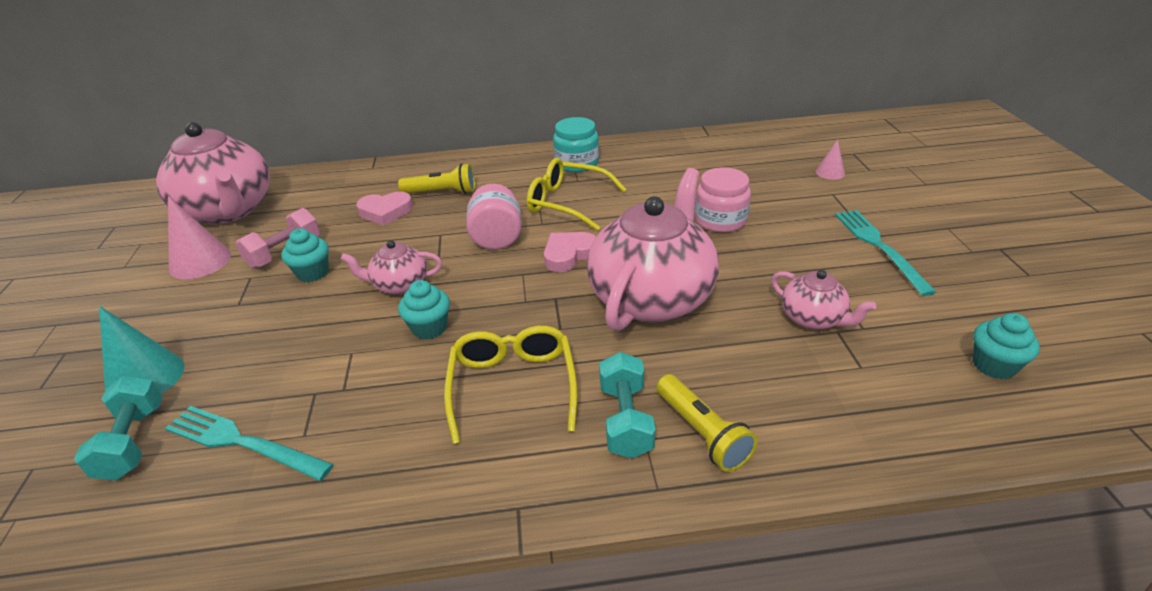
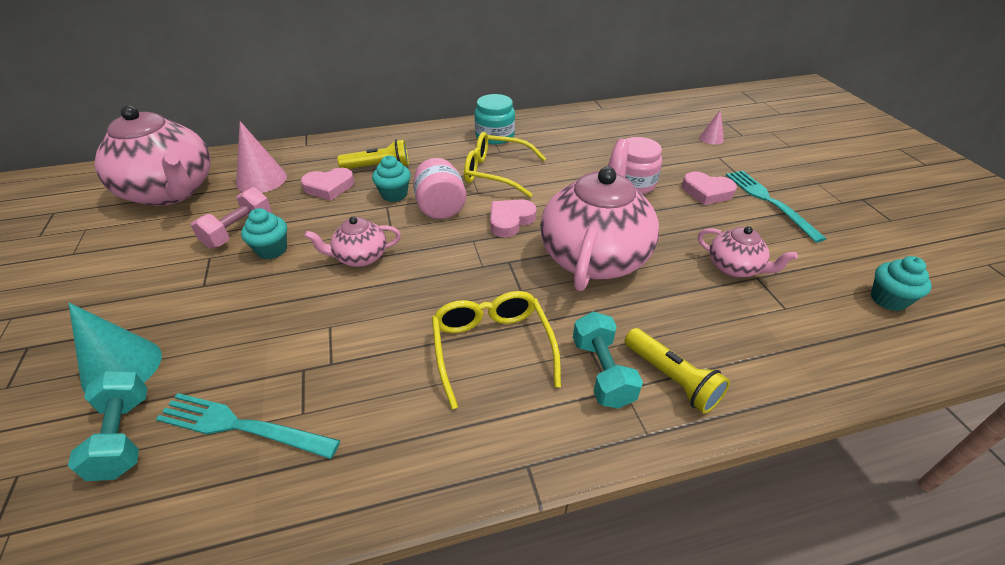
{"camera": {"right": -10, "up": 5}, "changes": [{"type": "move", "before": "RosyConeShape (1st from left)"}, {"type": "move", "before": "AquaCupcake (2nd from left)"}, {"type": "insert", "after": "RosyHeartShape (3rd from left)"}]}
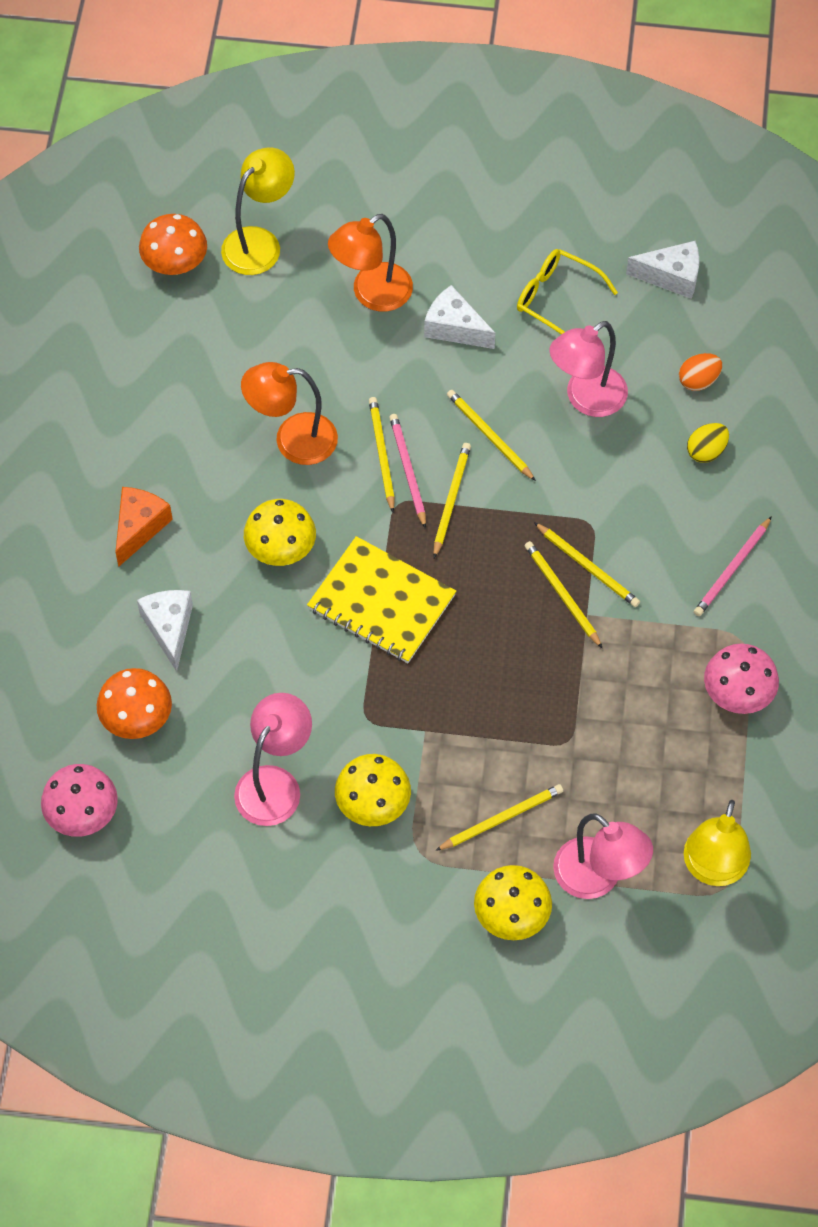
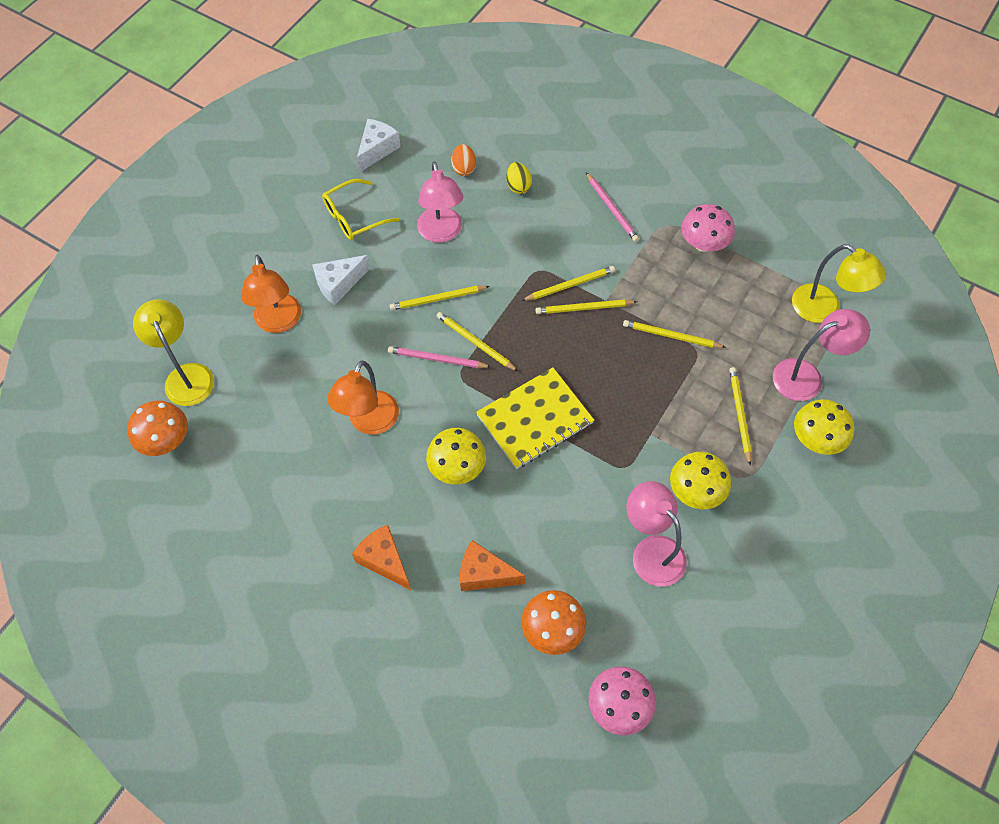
{"camera": {"right": -65, "up": 0}, "changes": [{"type": "recolor", "before": "PureWhiteCheese (1st from left)", "after": "BrightOrangeCheese (2nd from left)"}, {"type": "move", "before": "BrightYellowPencil (1st from left in the first image)", "after": "BrightYellowPencil (5th from left)"}]}
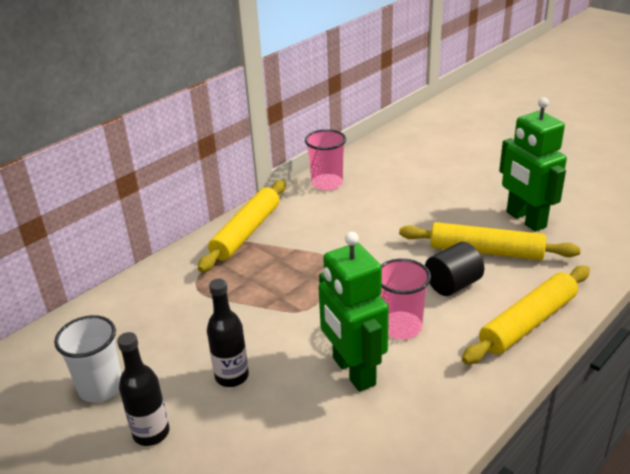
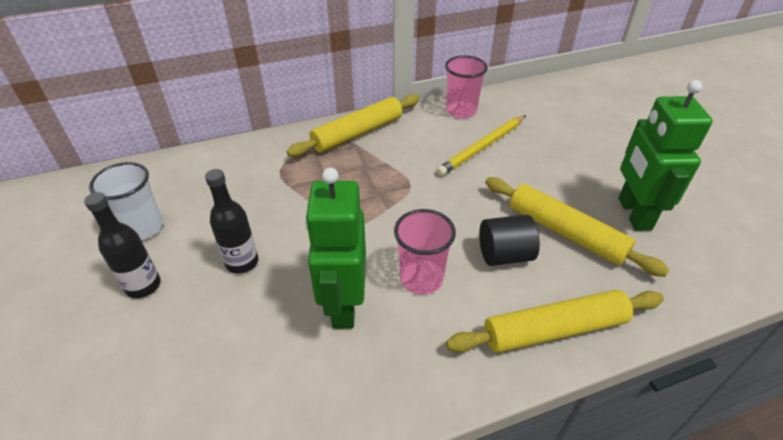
{"camera": {"right": 25, "up": 10}, "changes": [{"type": "insert", "after": "BrightYellowPencil"}]}
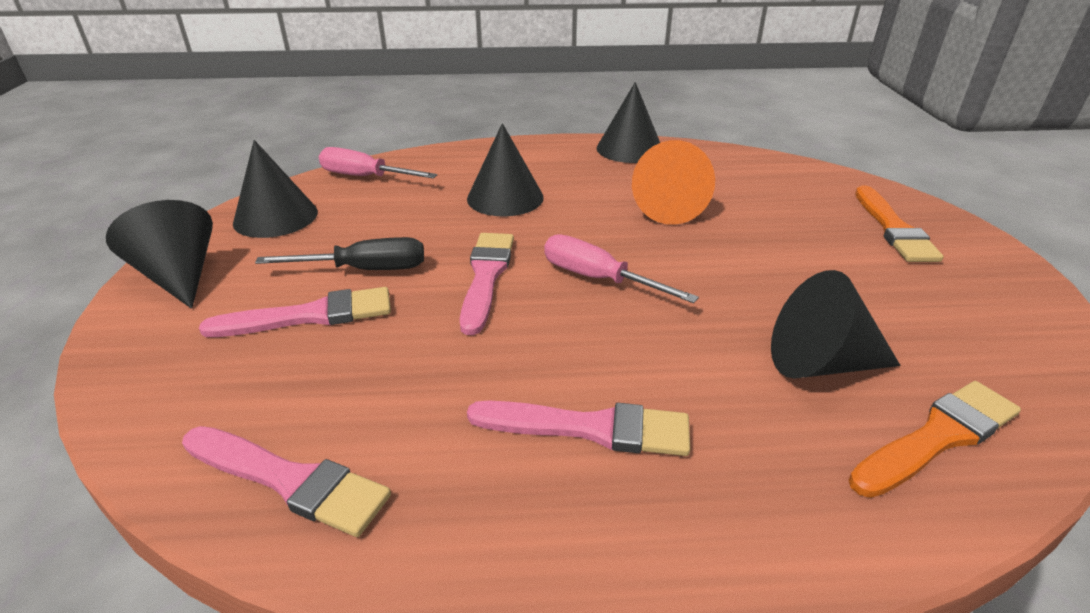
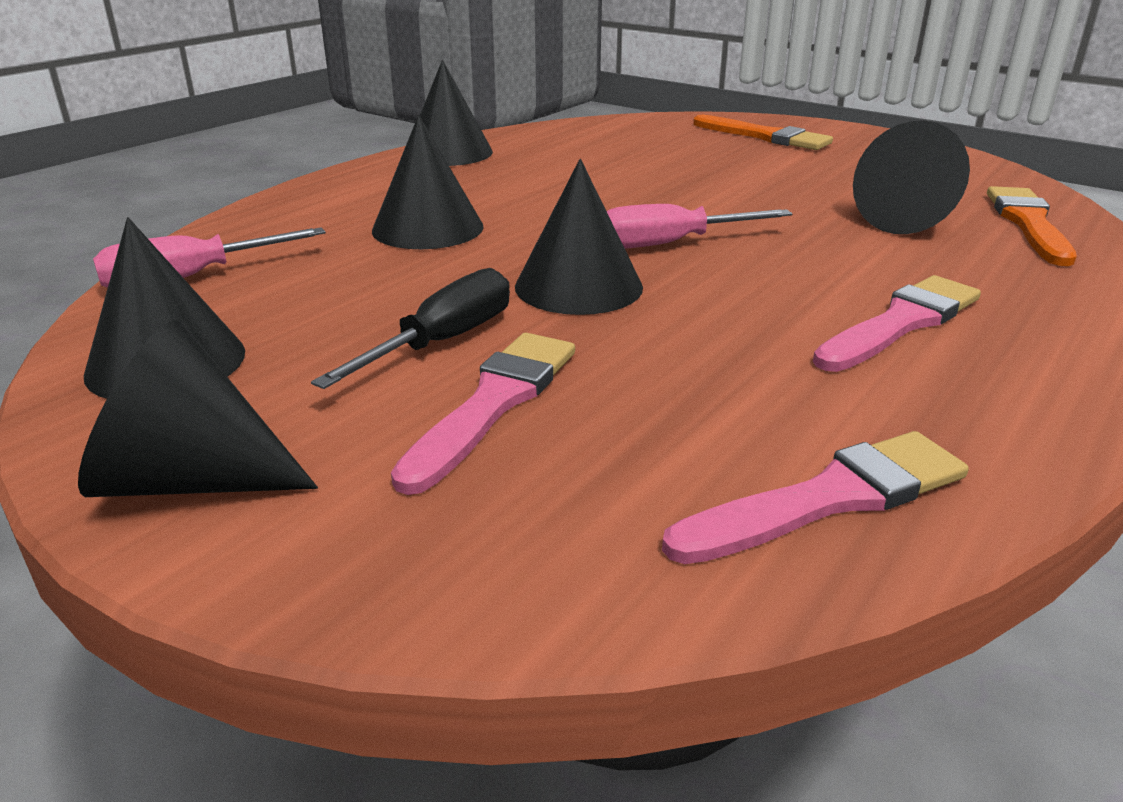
{"camera": {"right": -50, "up": -5}, "changes": [{"type": "replace", "before": "RosyPaintBrush (3rd from left)", "after": "JetBlackConeShape (5th from left)"}, {"type": "delete", "before": "BrightOrangeConeShape"}]}
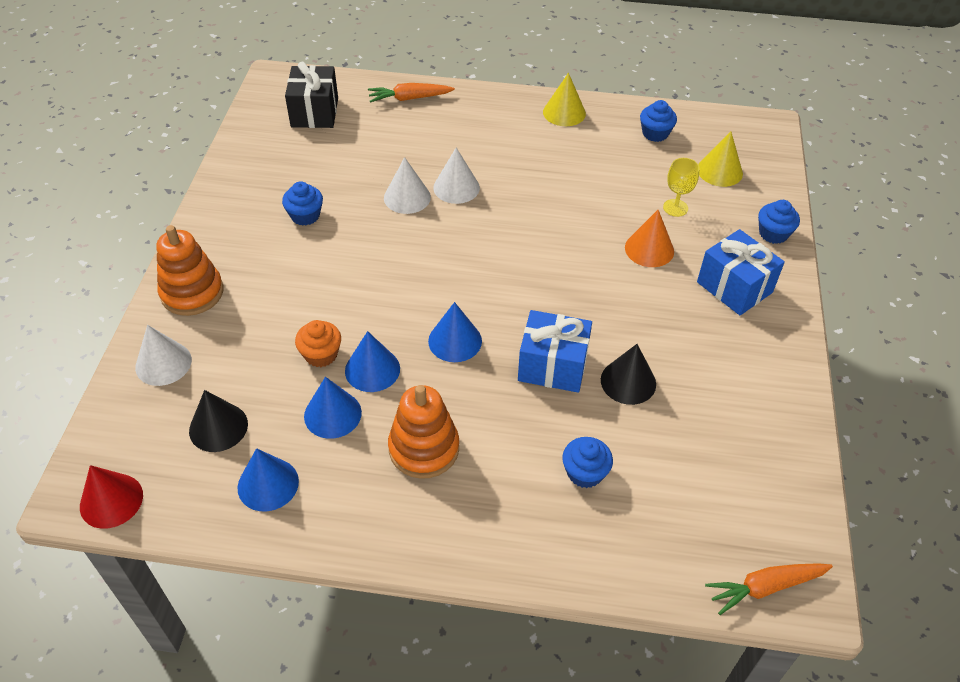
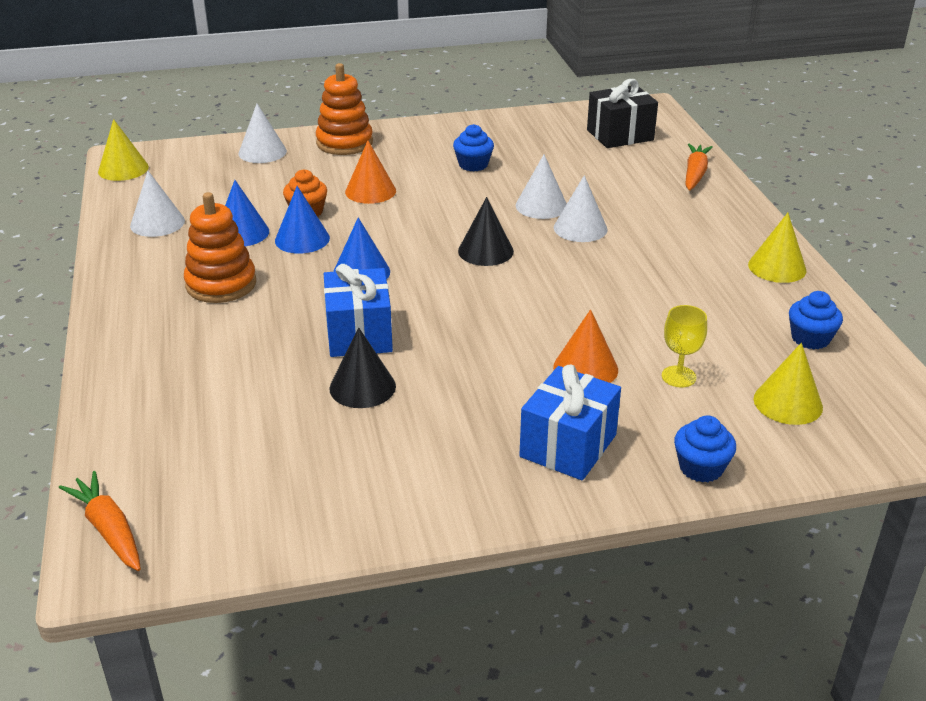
{"camera": {"right": 70, "up": -15}, "changes": [{"type": "recolor", "before": "CrimsonConeShape", "after": "BrightYellowConeShape (1st from left)"}, {"type": "recolor", "before": "CobaltConeShape (1st from left)", "after": "PureWhiteConeShape (1st from left)"}, {"type": "insert", "after": "BrightOrangeConeShape (1st from left)"}, {"type": "move", "before": "JetBlackConeShape (1st from left in the first image)", "after": "JetBlackConeShape (2nd from left)"}, {"type": "rotate", "before": "BrightOrangeToyCarrot (1st from left in the first image)", "turn": 45}, {"type": "delete", "before": "CobaltCupcake (2nd from left)"}]}
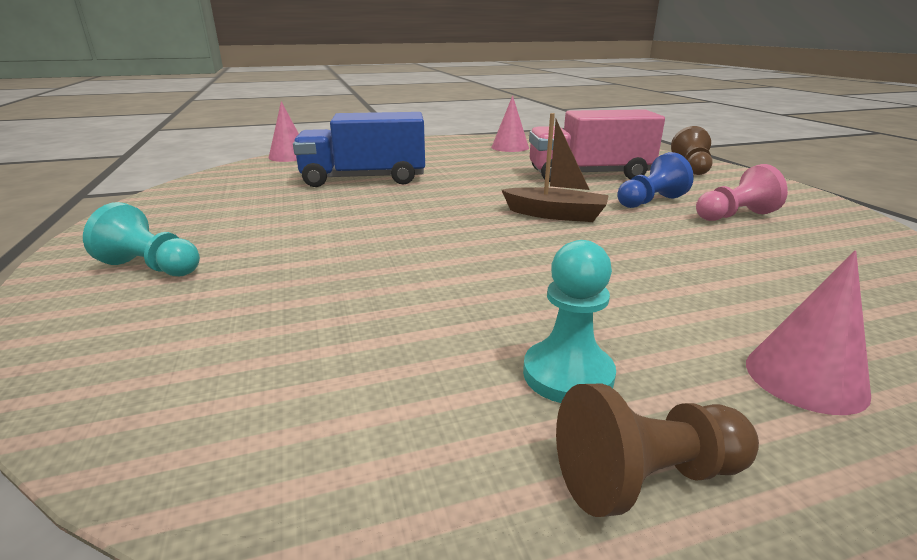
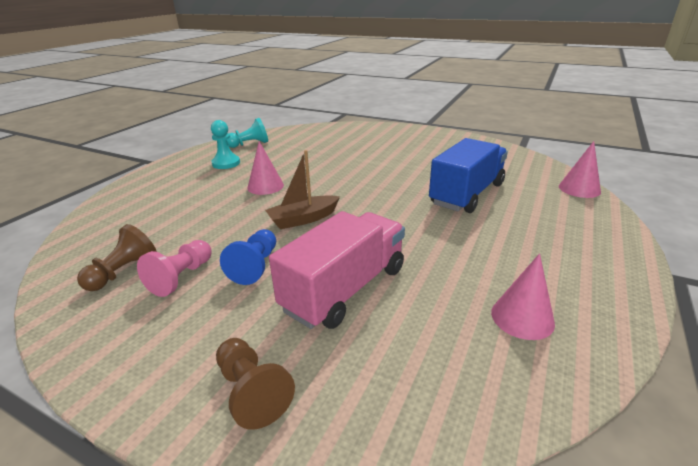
{"camera": {"right": 135, "up": 5}, "changes": [{"type": "move", "before": "DarkBrownPawn (1st from left)"}, {"type": "move", "before": "AquaPawn (1st from left in the first image)", "after": "AquaPawn (2nd from left)"}, {"type": "move", "before": "RosyConeShape (3rd from left in the first image)", "after": "RosyConeShape (1st from left)"}]}
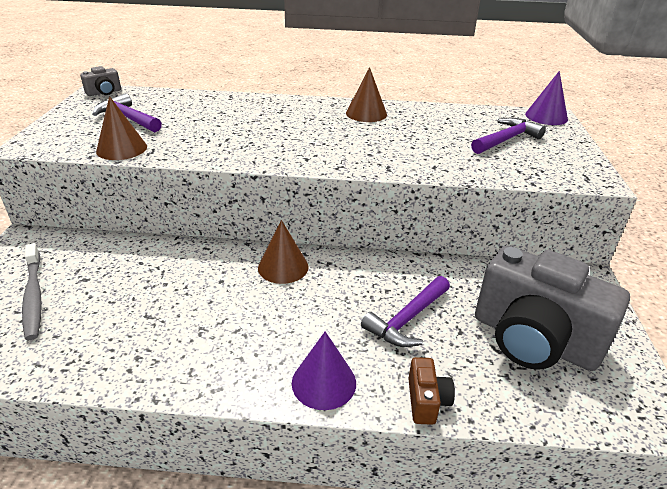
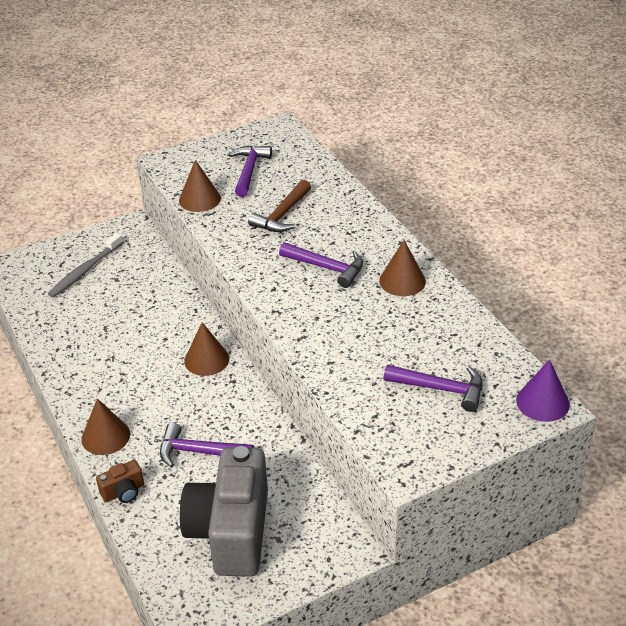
{"camera": {"right": 60, "up": 5}, "changes": [{"type": "recolor", "before": "RoyalPurpleConeShape (1st from left)", "after": "DarkBrownConeShape (1st from left)"}, {"type": "insert", "after": "DarkBrownHammer"}, {"type": "insert", "after": "RoyalPurpleHammer (3rd from left)"}, {"type": "delete", "before": "GrayCompactCamera (1st from left)"}]}
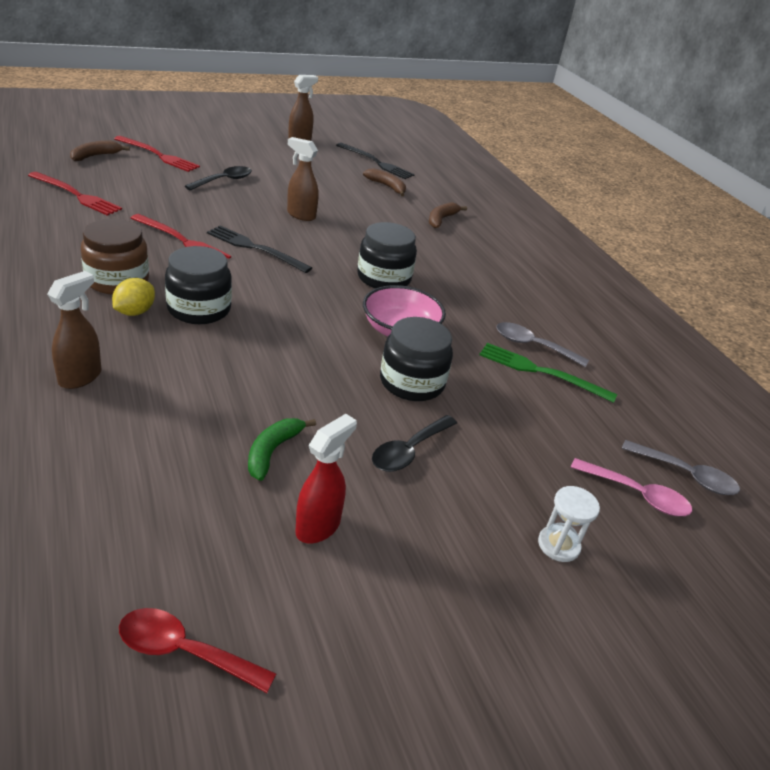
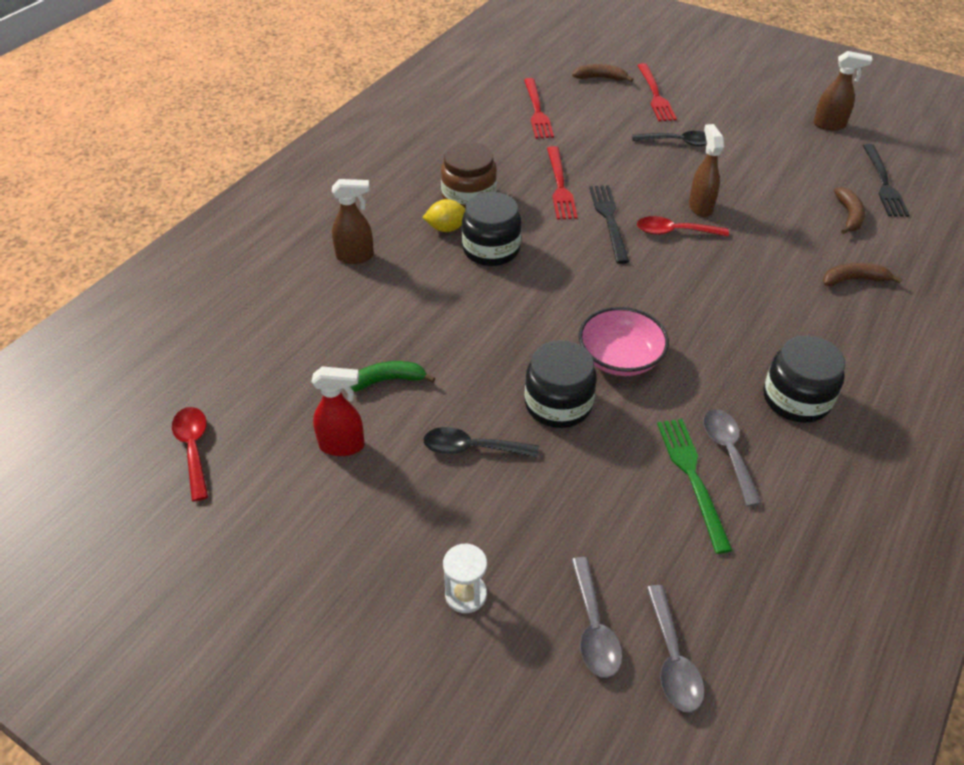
{"camera": {"right": 60, "up": 10}, "changes": [{"type": "recolor", "before": "RosySpoon", "after": "GraySpoon (1st from left)"}, {"type": "insert", "after": "CrimsonSpoon (2nd from left)"}, {"type": "move", "before": "JetBlackPreserveJar (2nd from left in the first image)", "after": "JetBlackPreserveJar (3rd from left)"}]}
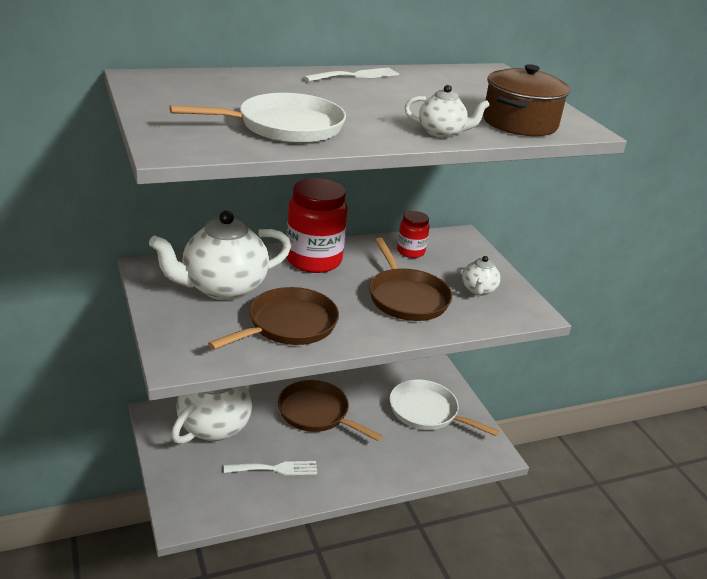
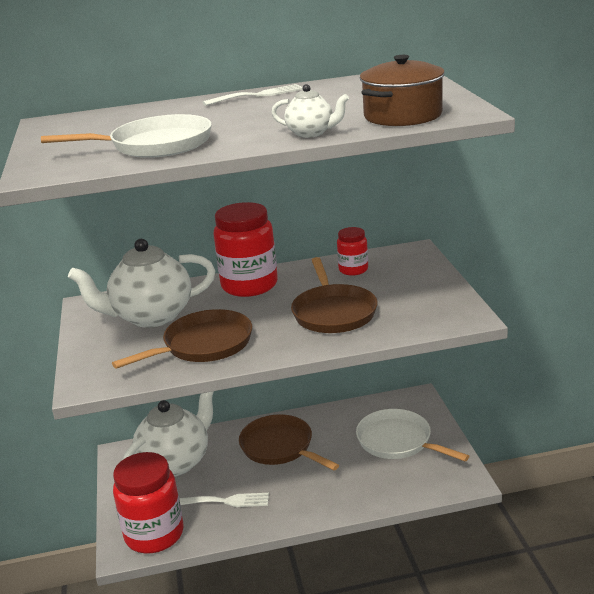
{"camera": {"right": 15, "up": -5}, "changes": [{"type": "insert", "after": "CrimsonPreserveJar (1st from left)"}, {"type": "delete", "before": "PureWhiteTeapot (4th from left)"}]}
